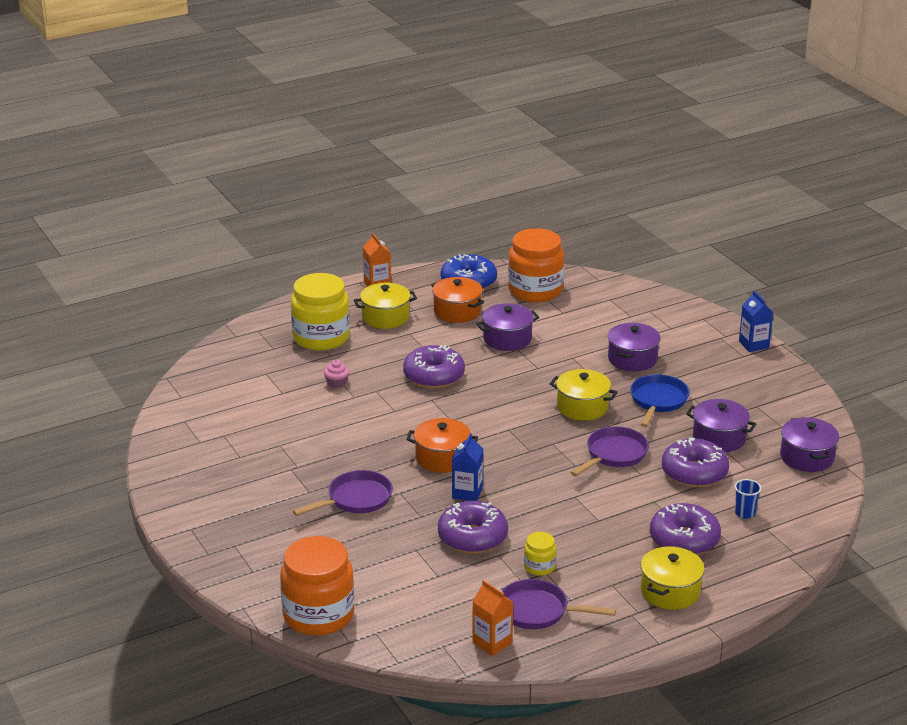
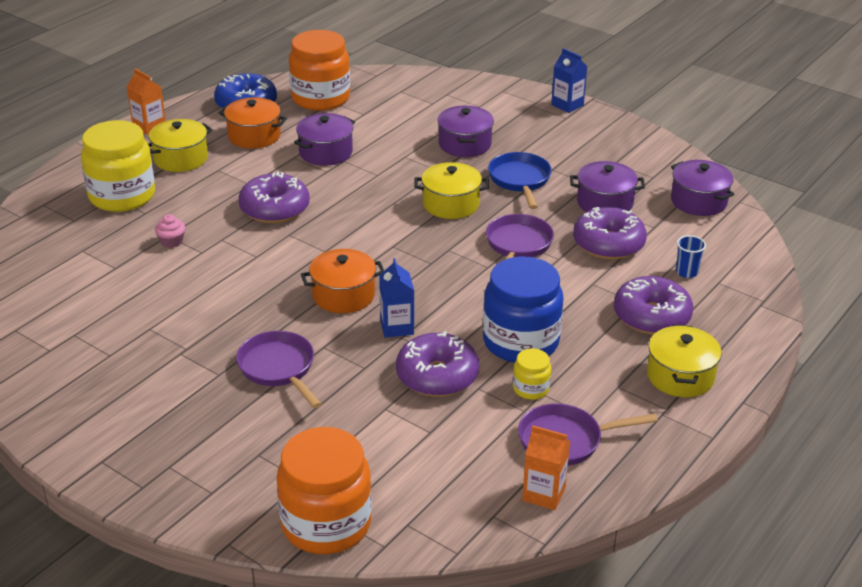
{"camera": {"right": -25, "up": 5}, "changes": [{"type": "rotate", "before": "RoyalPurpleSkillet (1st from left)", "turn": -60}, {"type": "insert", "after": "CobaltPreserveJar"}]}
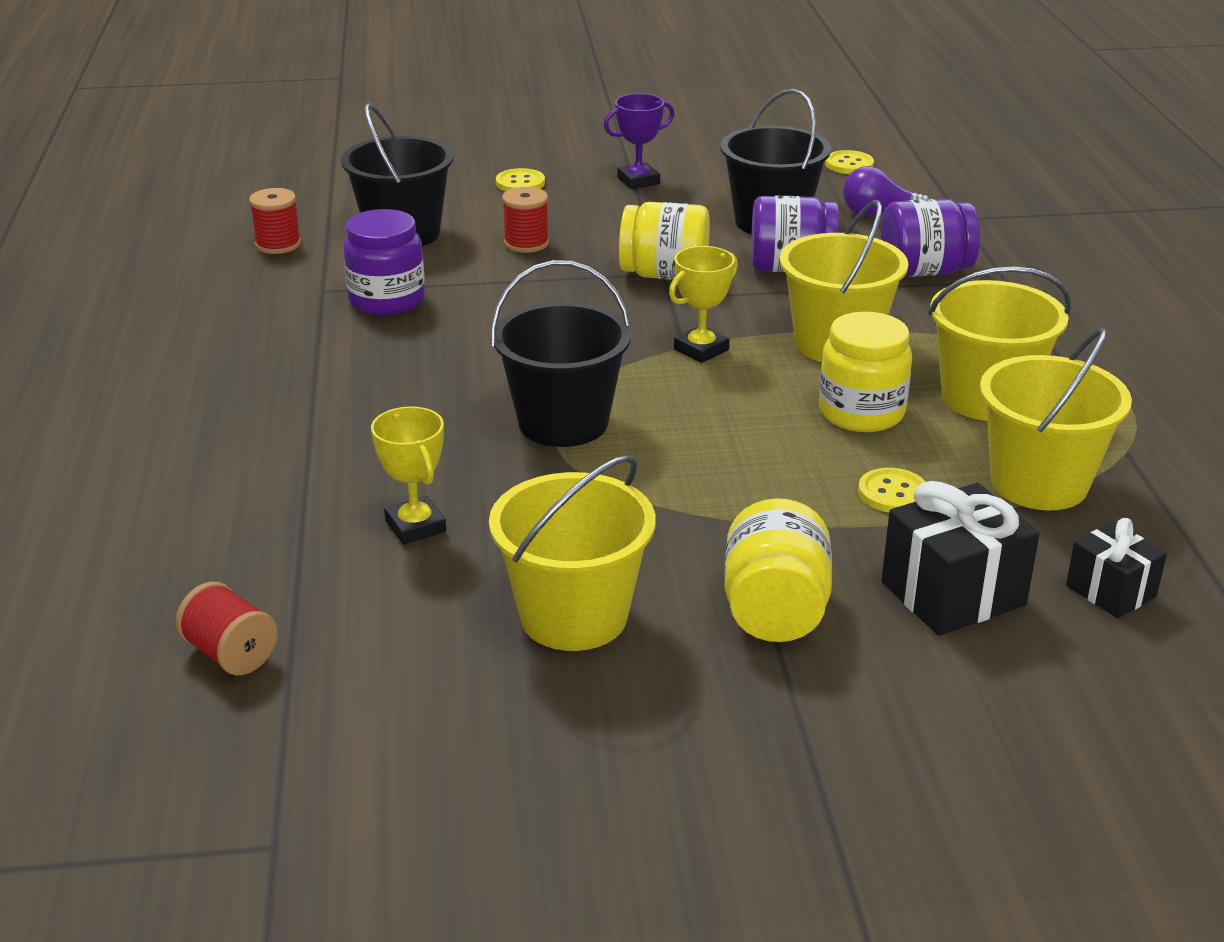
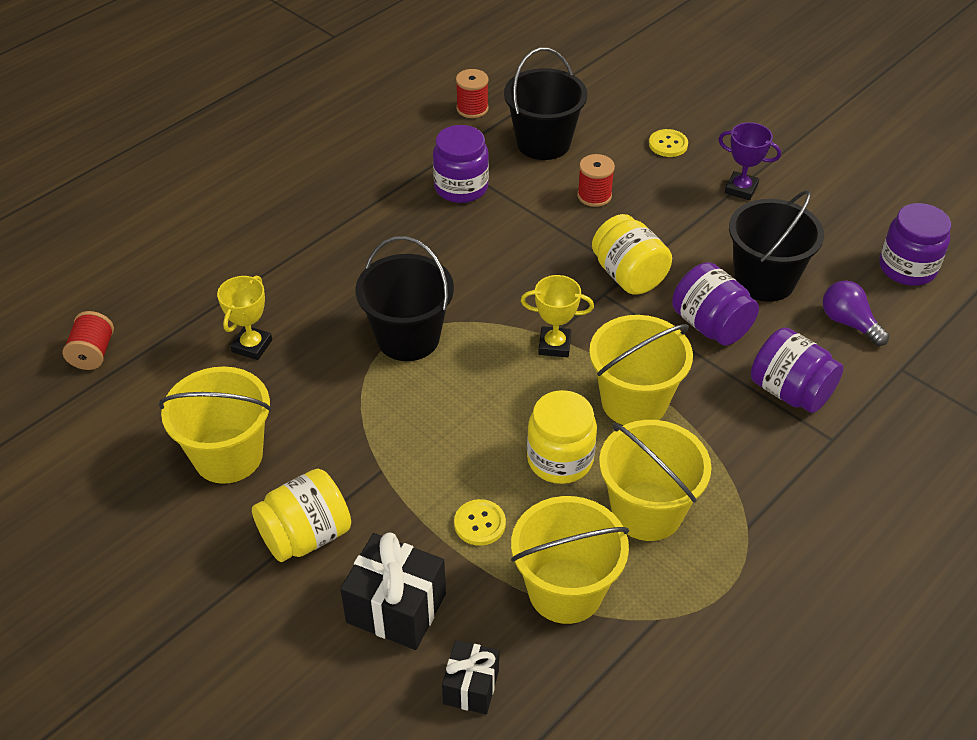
{"camera": {"right": 50, "up": 15}, "changes": [{"type": "replace", "before": "BrightYellowShirtButton (2nd from left)", "after": "RoyalPurplePreserveJar (4th from left)"}]}
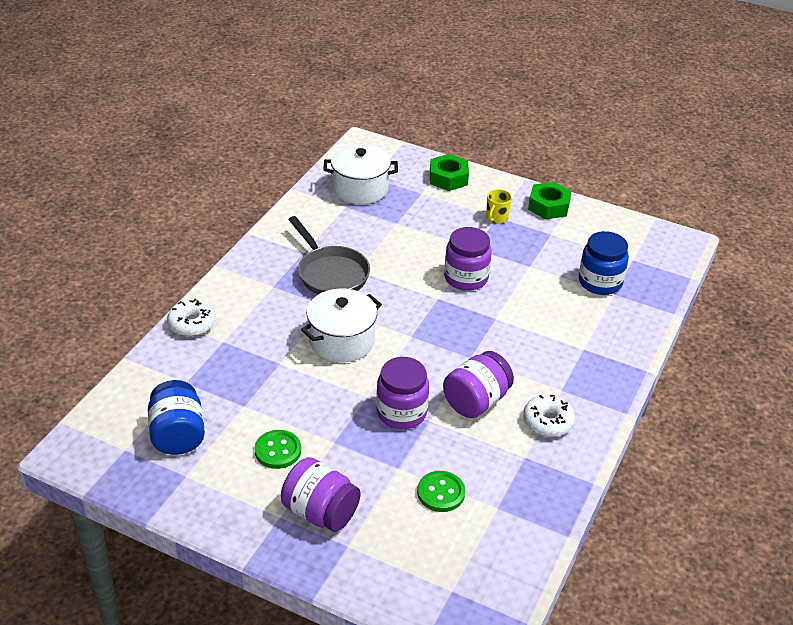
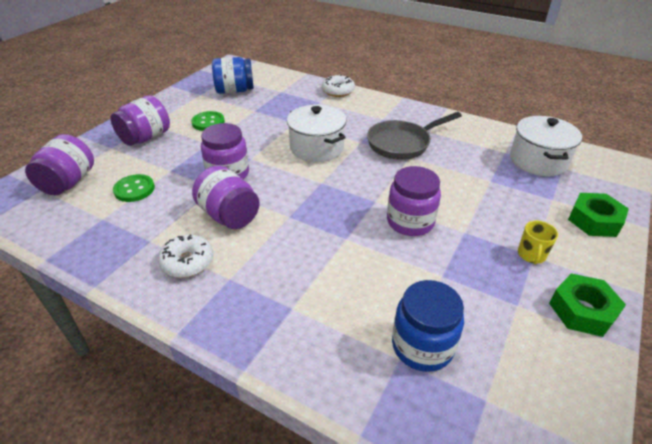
{"camera": {"right": 95, "up": 0}, "changes": [{"type": "insert", "after": "RoyalPurplePreserveJar (1st from left)"}, {"type": "rotate", "before": "BrightYellowMug", "turn": -105}]}
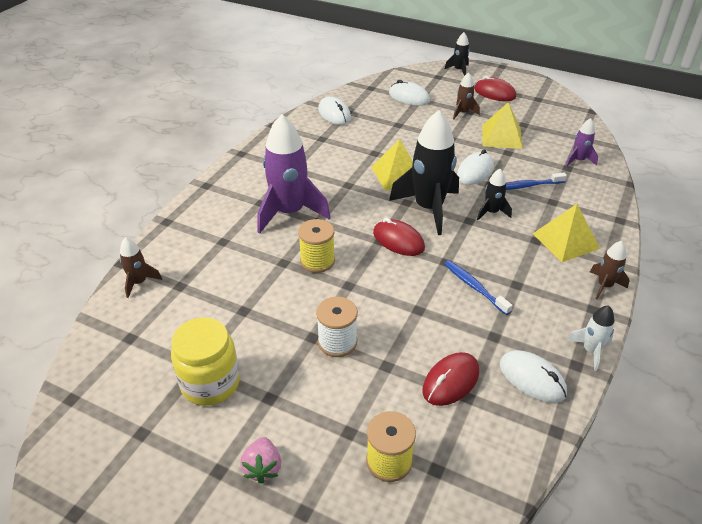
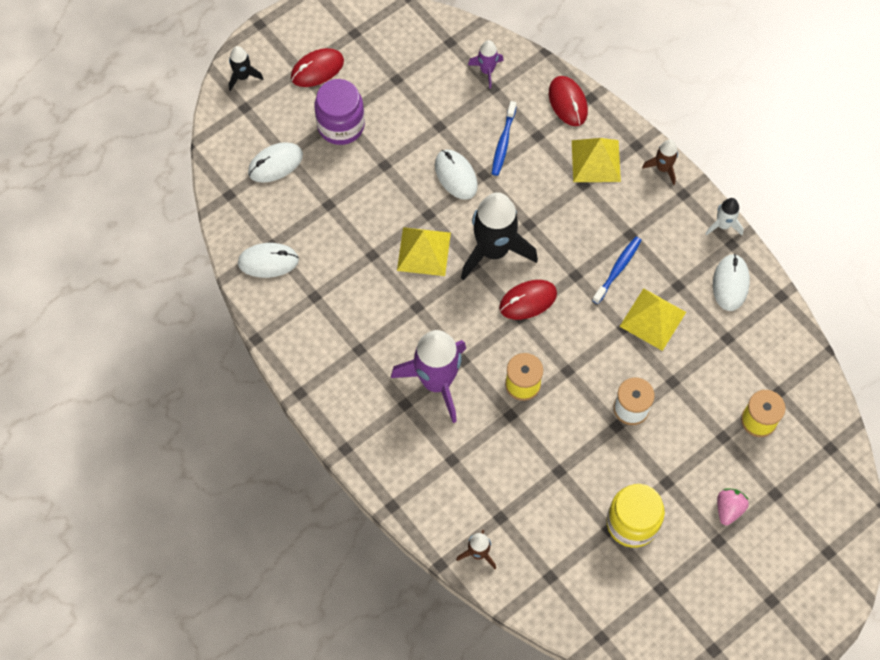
{"camera": {"right": -65, "up": 25}, "changes": [{"type": "replace", "before": "DarkBrownRocket (2nd from left)", "after": "RoyalPurplePreserveJar"}, {"type": "move", "before": "CrimsonPcMouse (2nd from left in the first image)", "after": "CrimsonPcMouse (3rd from left)"}, {"type": "rotate", "before": "CobaltDentalBrush (1st from left in the first image)", "turn": 135}, {"type": "move", "before": "BrightYellowPyramidShape (2nd from left in the first image)", "after": "BrightYellowPyramidShape (3rd from left)"}, {"type": "rotate", "before": "PureWhitePcMouse (4th from left)", "turn": -60}, {"type": "rotate", "before": "RosyToyStrawberry", "turn": -90}, {"type": "delete", "before": "JetBlackRocket (3rd from left)"}]}
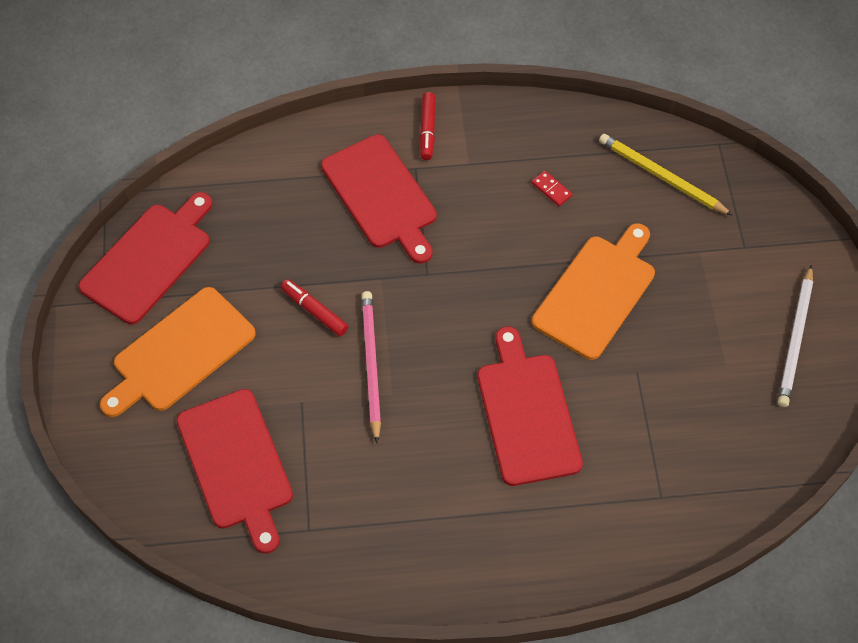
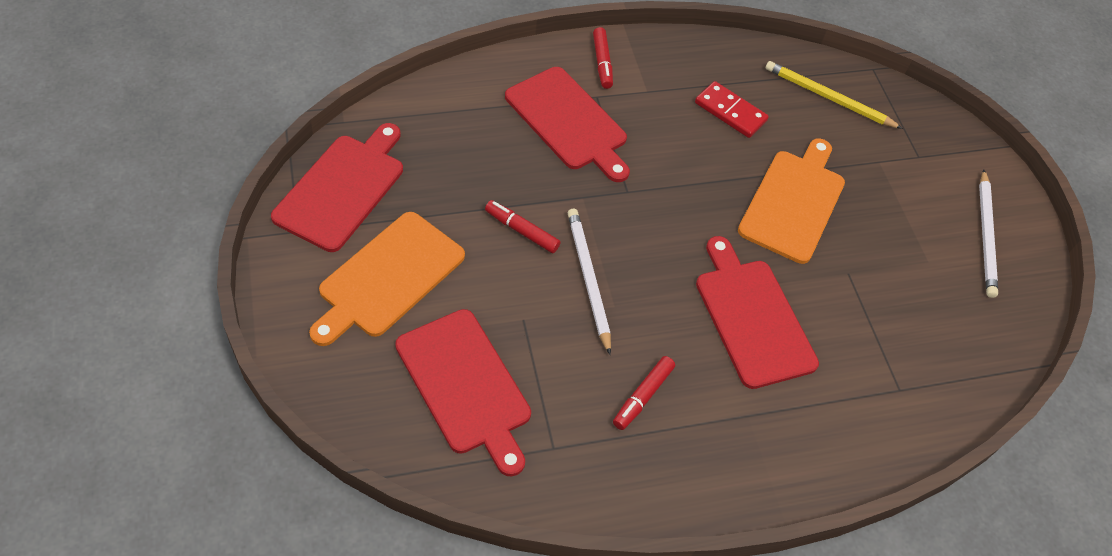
{"camera": {"right": -15, "up": -5}, "changes": [{"type": "recolor", "before": "RosyPencil", "after": "PureWhitePencil (1st from left)"}, {"type": "insert", "after": "CrimsonFeltPen (3rd from left)"}, {"type": "resize", "before": "CrimsonDominoTile", "scale": 1.78}]}
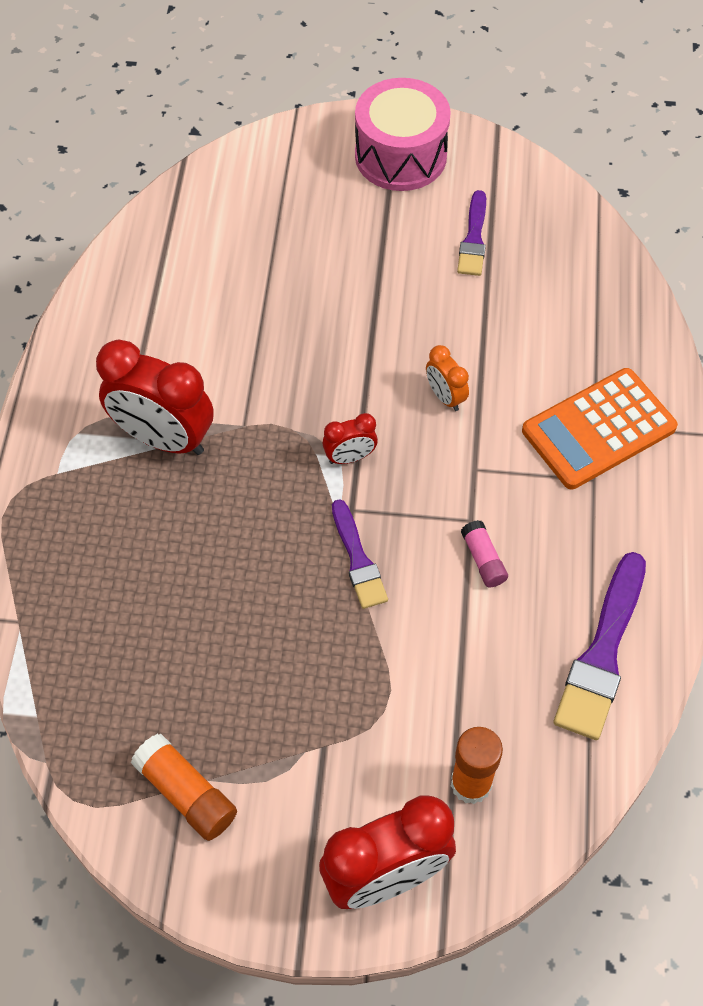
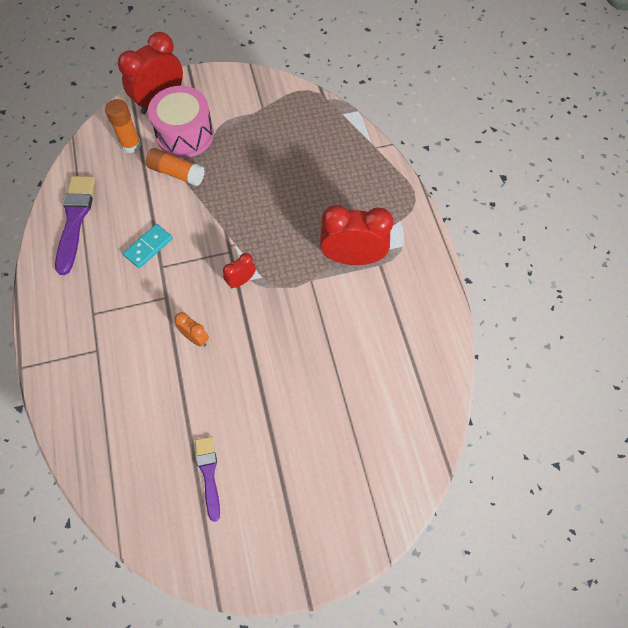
{"camera": {"right": 160, "up": 5}, "changes": [{"type": "replace", "before": "RosyGlueStick", "after": "AquaDominoTile"}, {"type": "move", "before": "BrightOrangeGlueStick (1st from left in the first image)", "after": "BrightOrangeGlueStick (2nd from left)"}, {"type": "move", "before": "RosySnareDrum"}, {"type": "delete", "before": "RoyalPurplePaintBrush (1st from left)"}, {"type": "delete", "before": "BrightOrangeCalculator"}]}
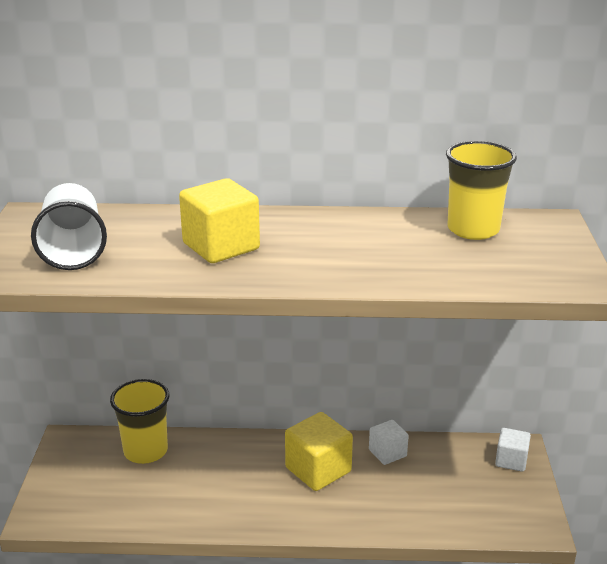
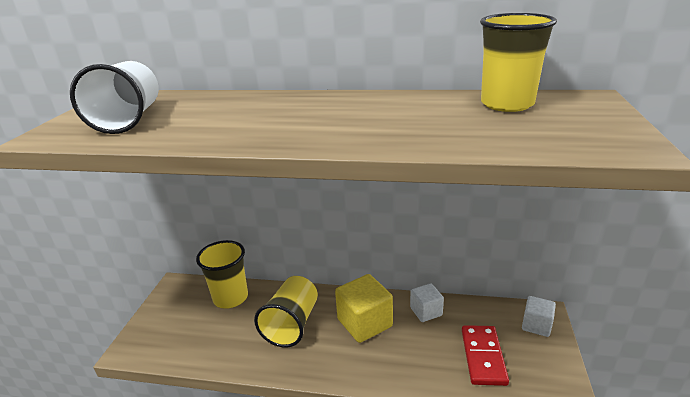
{"camera": {"right": 10, "up": 0}, "changes": [{"type": "insert", "after": "BrightYellowCup (2nd from left)"}, {"type": "insert", "after": "CrimsonDominoTile"}, {"type": "delete", "before": "BrightYellowSolidCube (1st from left)"}]}
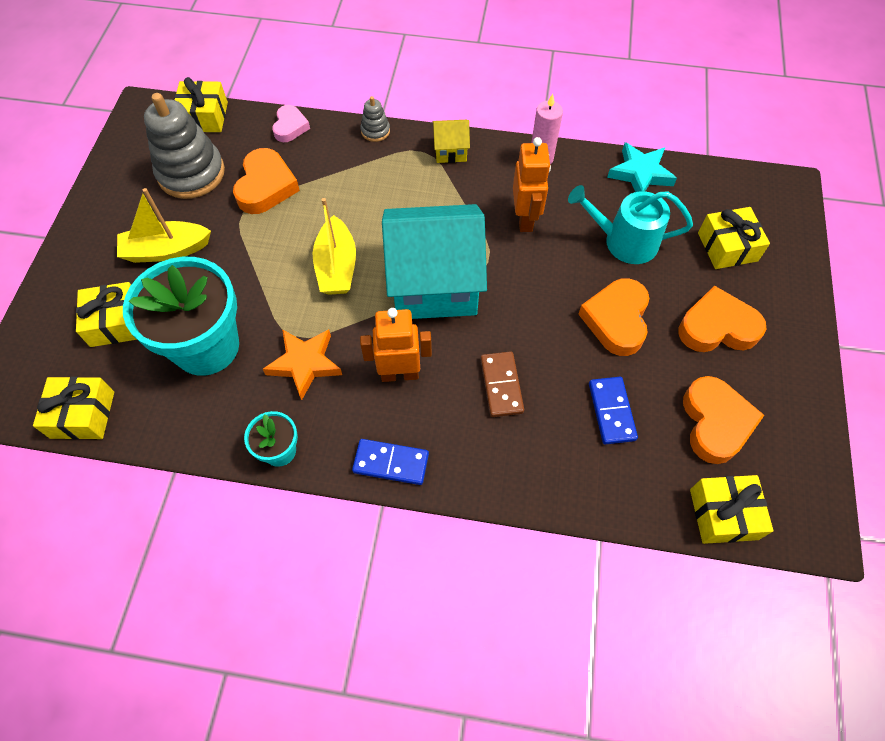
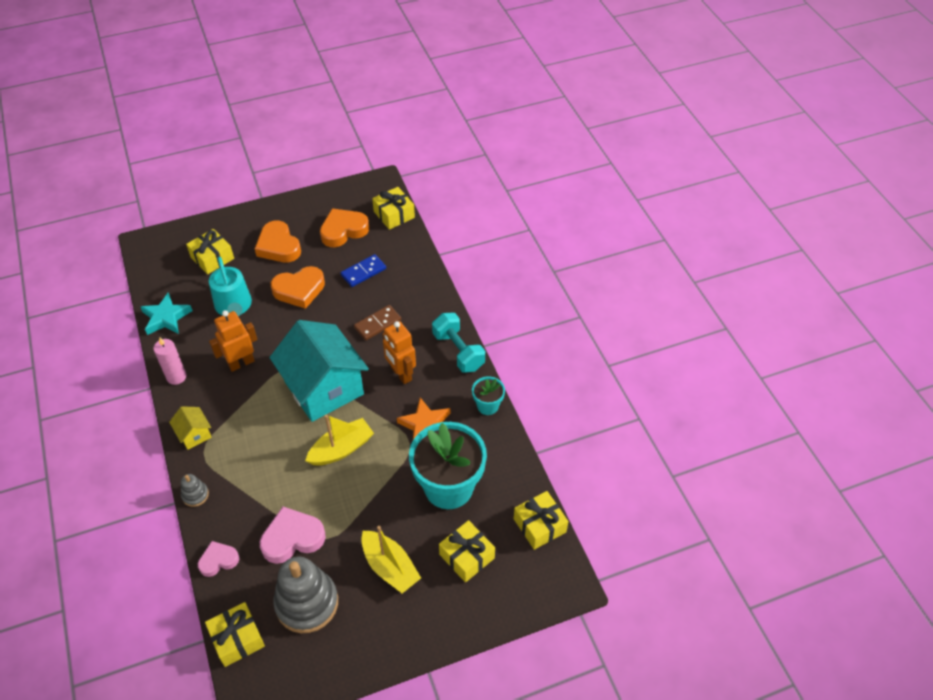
{"camera": {"right": -120, "up": -10}, "changes": [{"type": "recolor", "before": "BrightOrangeHeartShape (1st from left)", "after": "RosyHeartShape (2nd from left)"}, {"type": "replace", "before": "CobaltDominoTile (1st from left)", "after": "AquaFreeWeight"}]}
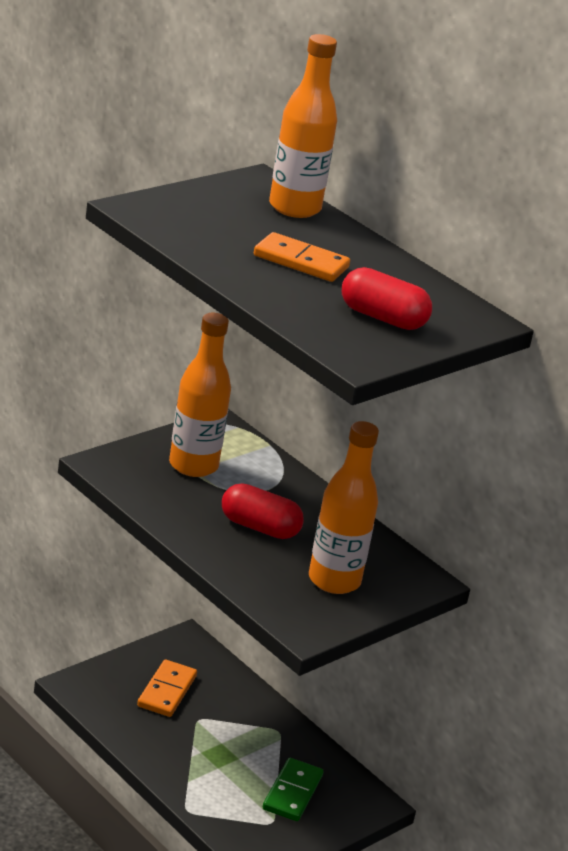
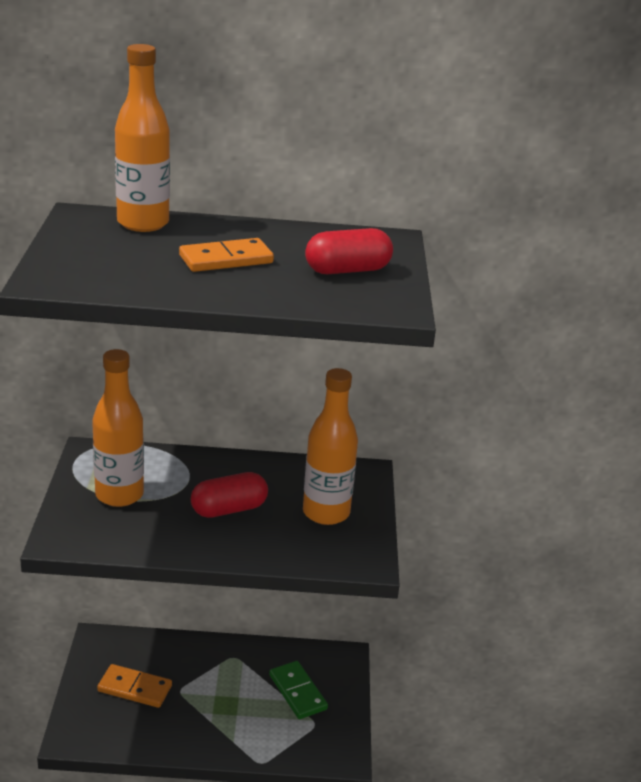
{"camera": {"right": -45, "up": 0}, "changes": [{"type": "rotate", "before": "BrightOrangeDominoTile (1st from left)", "turn": -45}]}
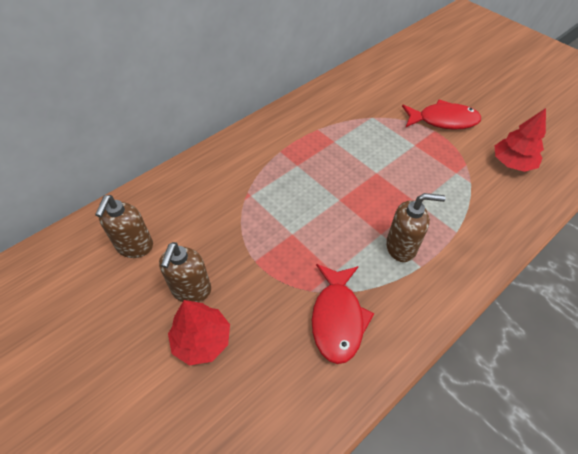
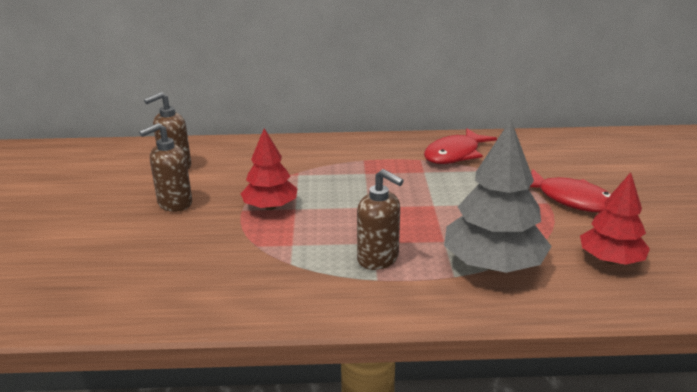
{"camera": {"right": 40, "up": -25}, "changes": [{"type": "move", "before": "CrimsonToyTree (1st from left)"}, {"type": "move", "before": "CrimsonToyFish (1st from left)"}, {"type": "insert", "after": "GrayToyTree"}]}
